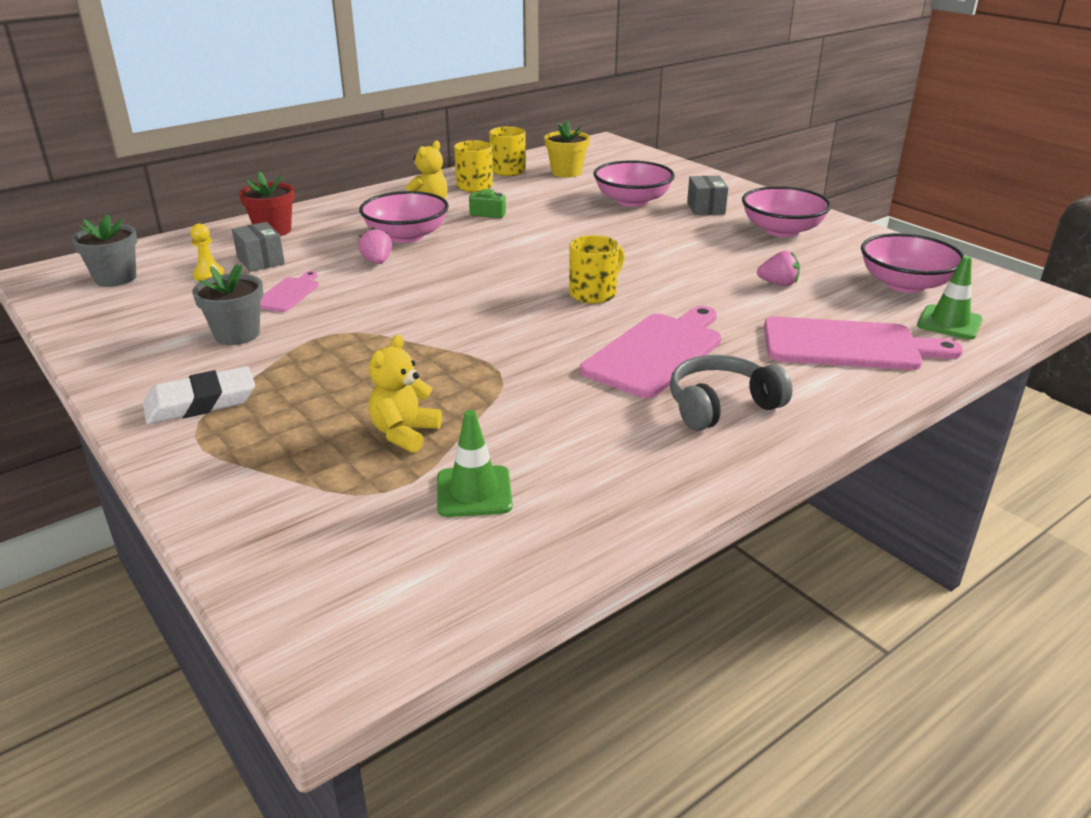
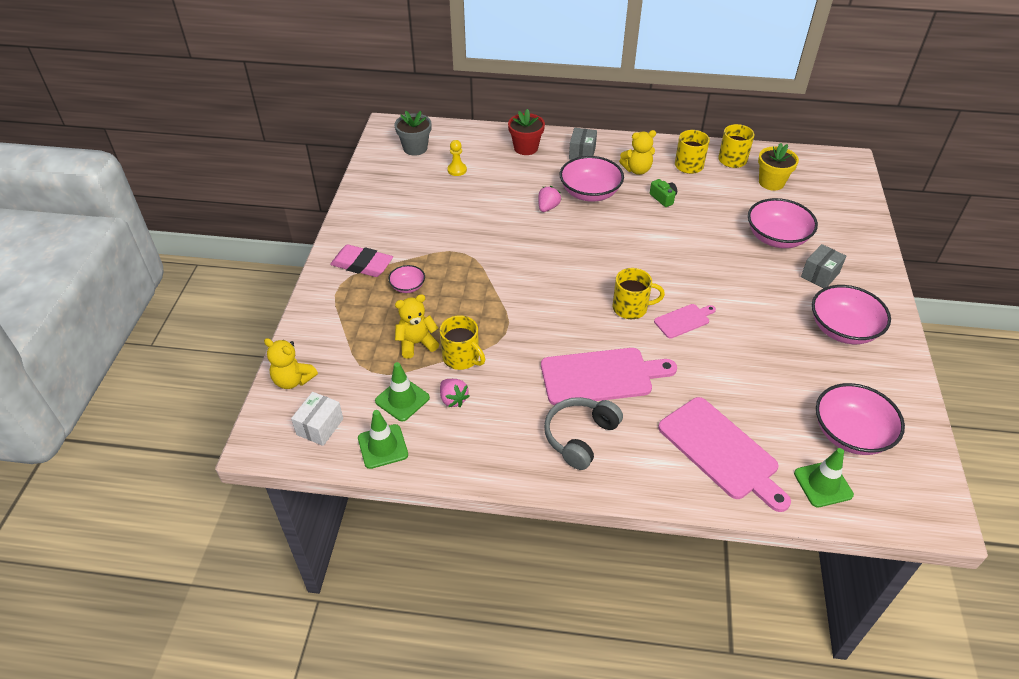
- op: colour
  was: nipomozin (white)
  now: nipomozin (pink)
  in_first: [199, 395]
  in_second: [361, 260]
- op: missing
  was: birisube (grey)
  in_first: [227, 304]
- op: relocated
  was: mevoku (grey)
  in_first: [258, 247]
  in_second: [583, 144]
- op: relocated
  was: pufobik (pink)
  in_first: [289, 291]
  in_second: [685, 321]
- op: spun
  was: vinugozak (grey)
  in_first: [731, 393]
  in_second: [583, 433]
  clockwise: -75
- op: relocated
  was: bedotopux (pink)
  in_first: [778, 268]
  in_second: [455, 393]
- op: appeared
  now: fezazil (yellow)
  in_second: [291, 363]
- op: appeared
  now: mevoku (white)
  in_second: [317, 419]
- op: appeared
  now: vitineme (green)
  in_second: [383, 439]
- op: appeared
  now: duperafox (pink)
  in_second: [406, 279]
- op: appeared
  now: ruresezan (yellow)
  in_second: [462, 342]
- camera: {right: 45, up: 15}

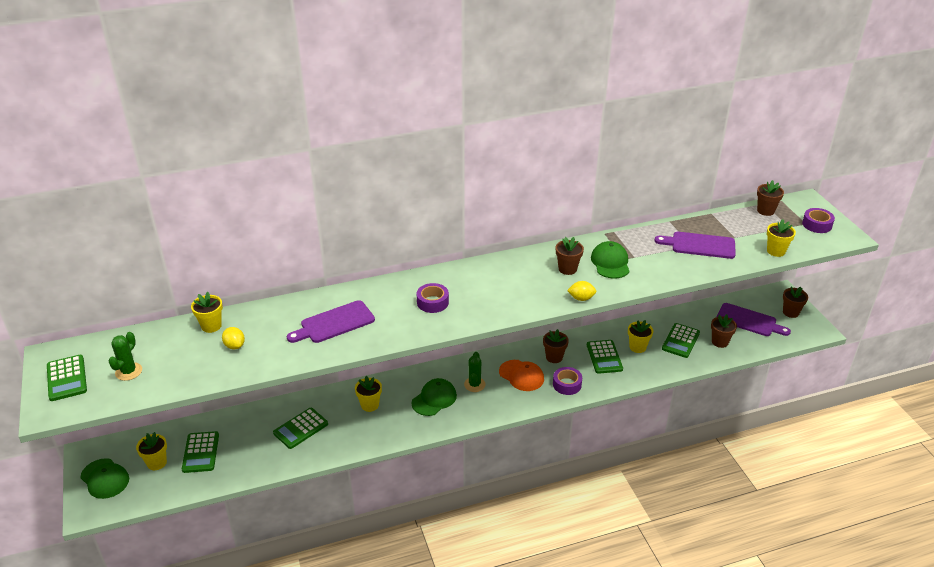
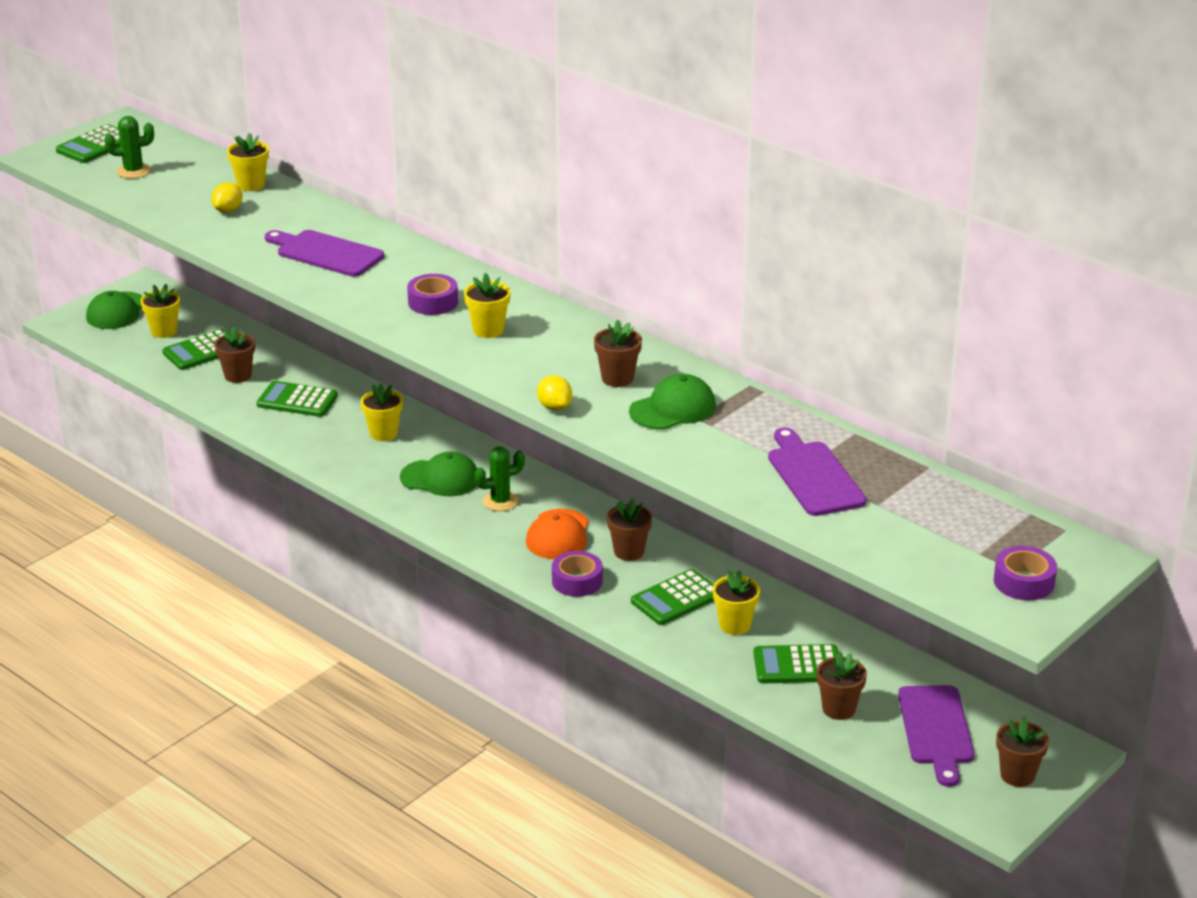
- op: relocated
  was: birisube (brown)
  in_first: [770, 198]
  in_second: [234, 355]
- op: relocated
  was: birisube (yellow)
  in_first: [781, 238]
  in_second: [487, 305]
- camera: {right: 60, up: -5}

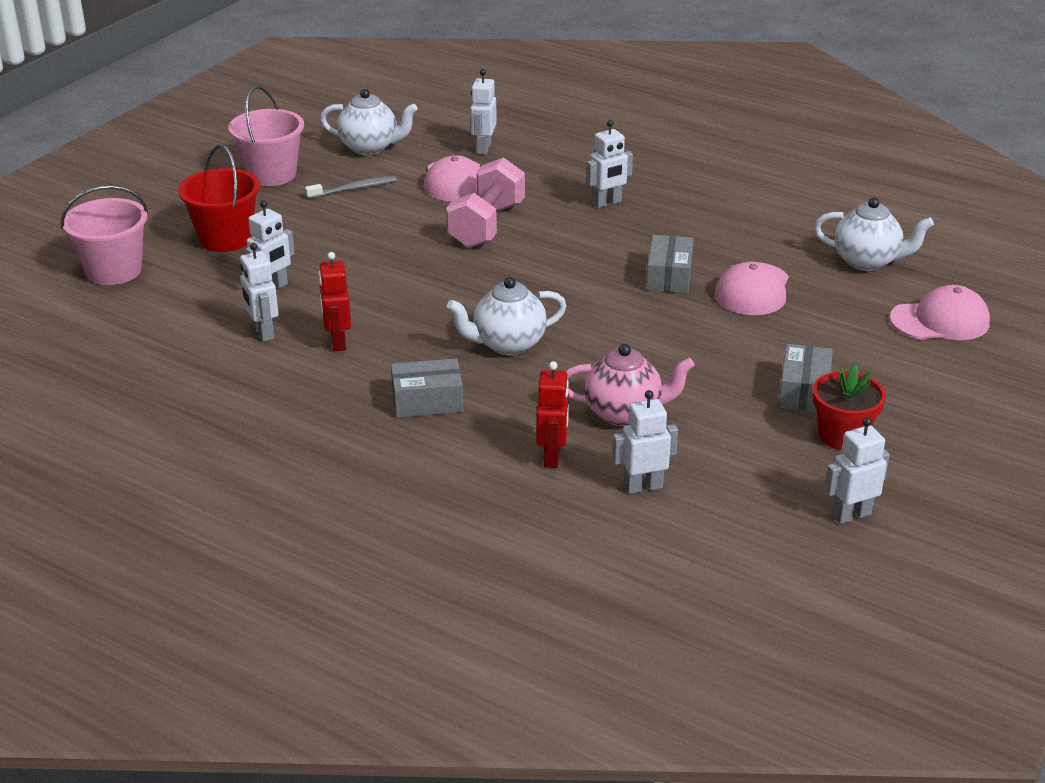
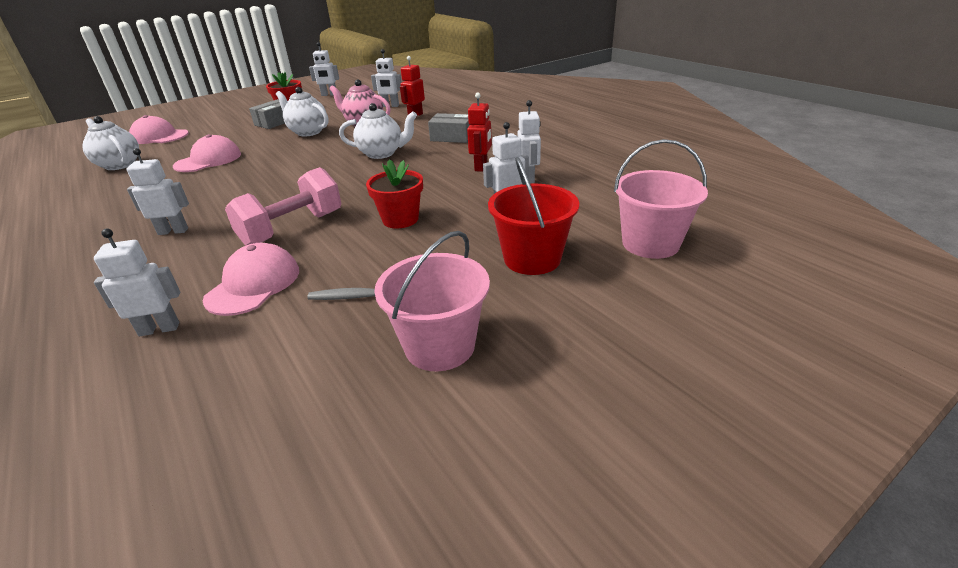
- op: relocated
  was: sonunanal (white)
  in_first: [368, 122]
  in_second: [302, 111]
- op: spun
  was: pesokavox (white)
  in_first: [483, 112]
  in_second: [137, 282]
  clockwise: -135
- op: missing
  was: mevoku (grey)
  in_first: [670, 264]
- op: appeared
  now: birisube (red)
  in_second: [394, 193]
- camera: {right: -155, up: 0}

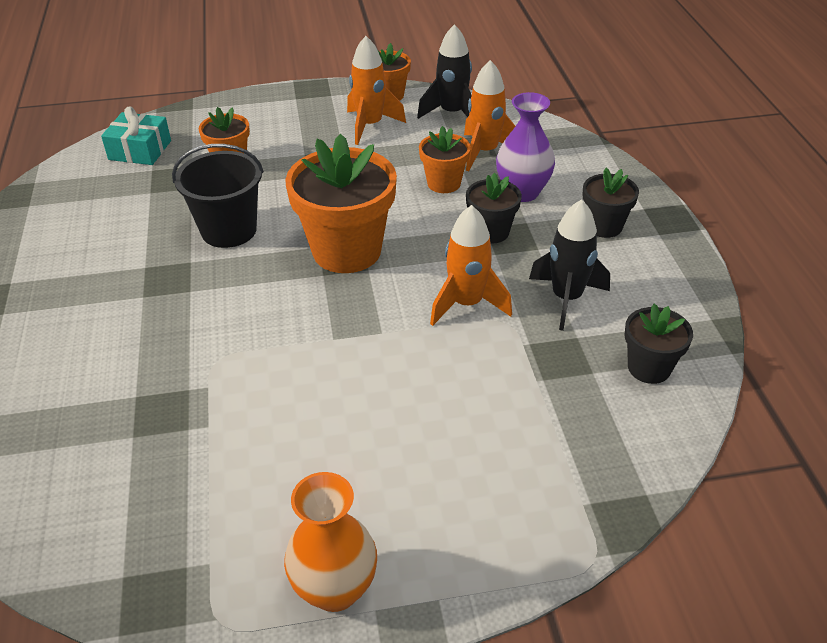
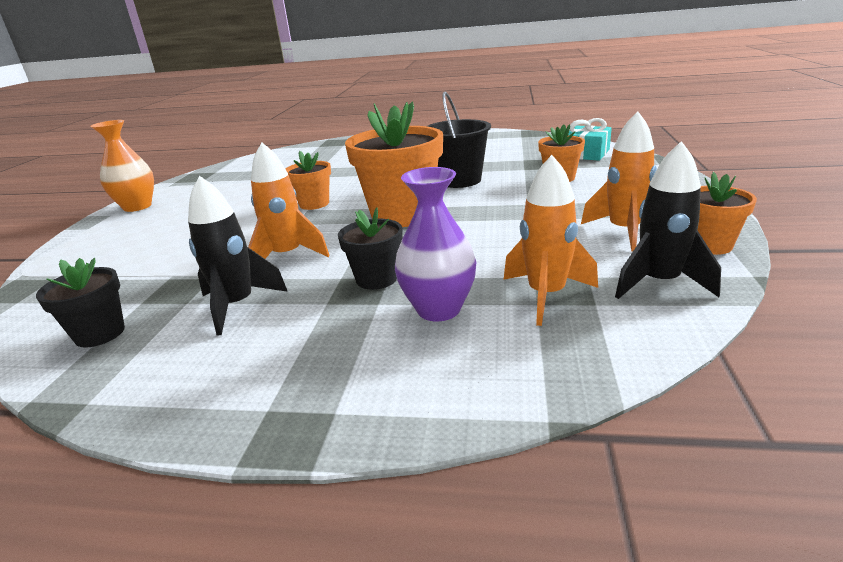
- op: relocated
  was: birisube (orange)
  in_first: [445, 159]
  in_second: [308, 180]
- op: missing
  was: birisube (black)
  in_first: [611, 203]
- camera: {right: 110, up: -15}

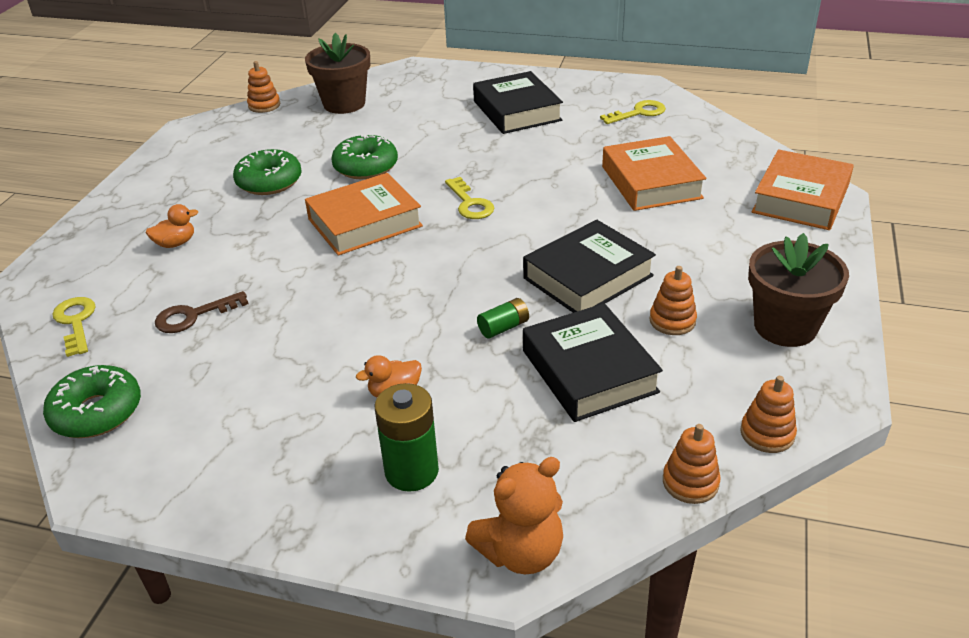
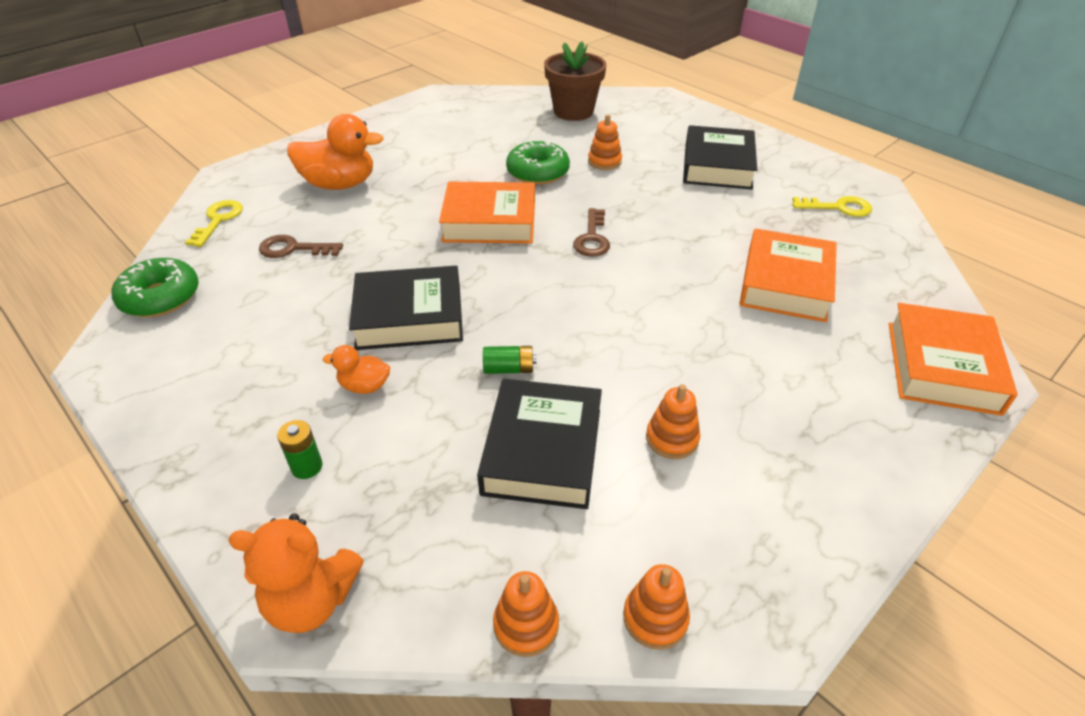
- op: size
  was: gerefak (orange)
  in_first: [172, 226]
  in_second: [335, 152]
  ratio: 2.01
- op: missing
  was: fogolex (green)
  in_first: [267, 172]
- op: relocated
  was: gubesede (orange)
  in_first: [263, 87]
  in_second: [605, 142]
- op: size
  was: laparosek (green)
  in_first: [407, 437]
  in_second: [300, 449]
  ratio: 0.57
- op: colour
  was: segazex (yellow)
  now: segazex (brown)
  in_first: [469, 198]
  in_second: [591, 232]
- op: relocated
  was: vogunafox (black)
  in_first: [589, 266]
  in_second: [406, 308]
- op: missing
  was: birisube (brown)
  in_first: [798, 290]
- op: spun
  was: vogunafox (orange)
  in_first: [803, 189]
  in_second: [953, 359]
  clockwise: -45
- camera: {right: 30, up: 5}

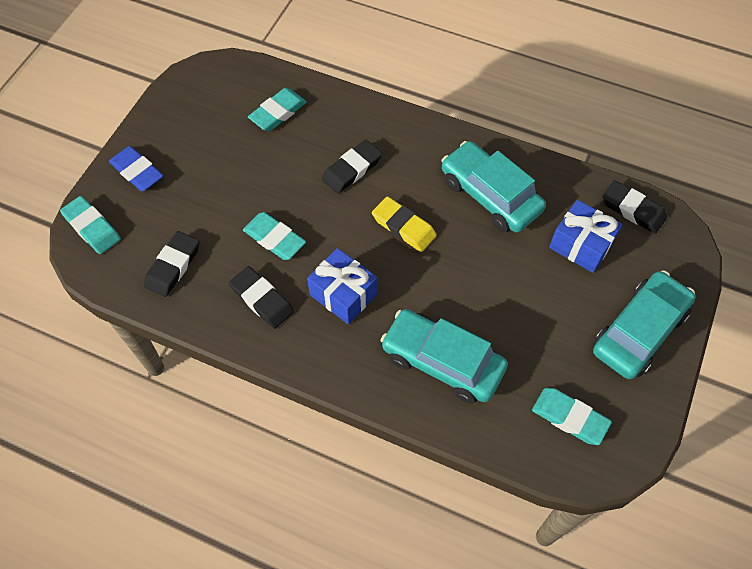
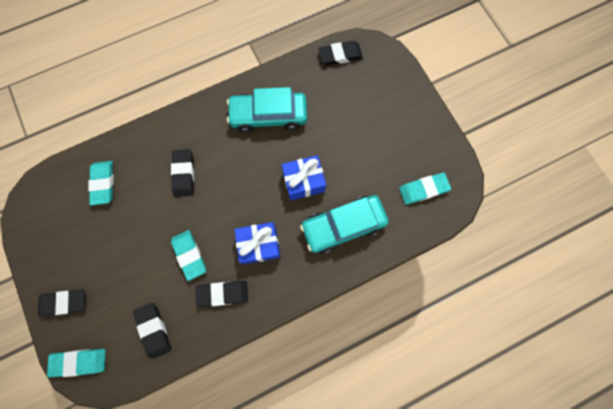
- op: colour
  was: nipomozin (blue)
  now: nipomozin (black)
  in_first: [136, 169]
  in_second: [61, 303]
- op: spun
  was: nipomozin (turquoise)
  in_first: [274, 236]
  in_second: [188, 255]
  clockwise: 75
- op: missing
  was: nipomozin (yellow)
  in_first: [404, 224]
- op: relocated
  was: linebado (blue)
  in_first: [586, 236]
  in_second: [303, 178]
- op: missing
  was: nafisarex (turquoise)
  in_first: [644, 324]
- camera: {right: -50, up: 15}

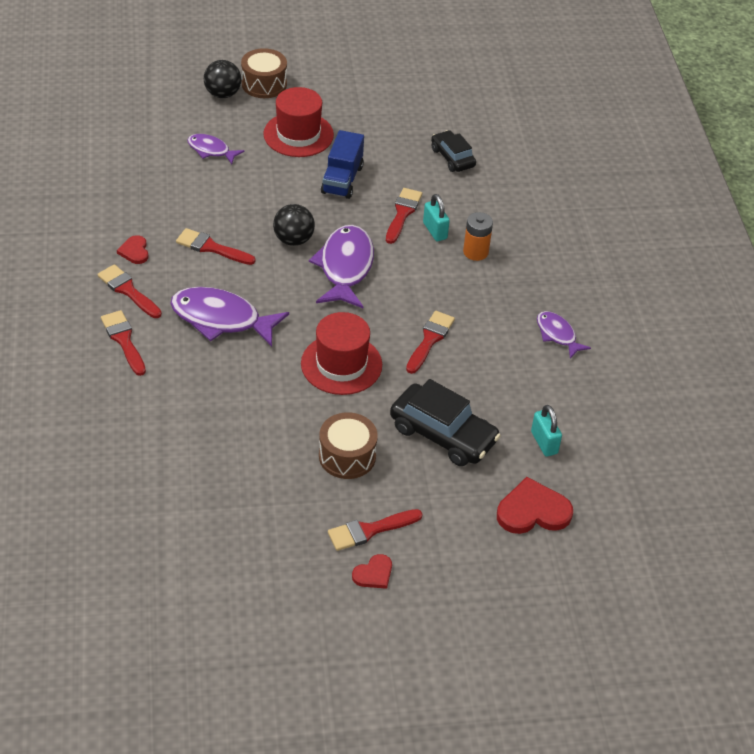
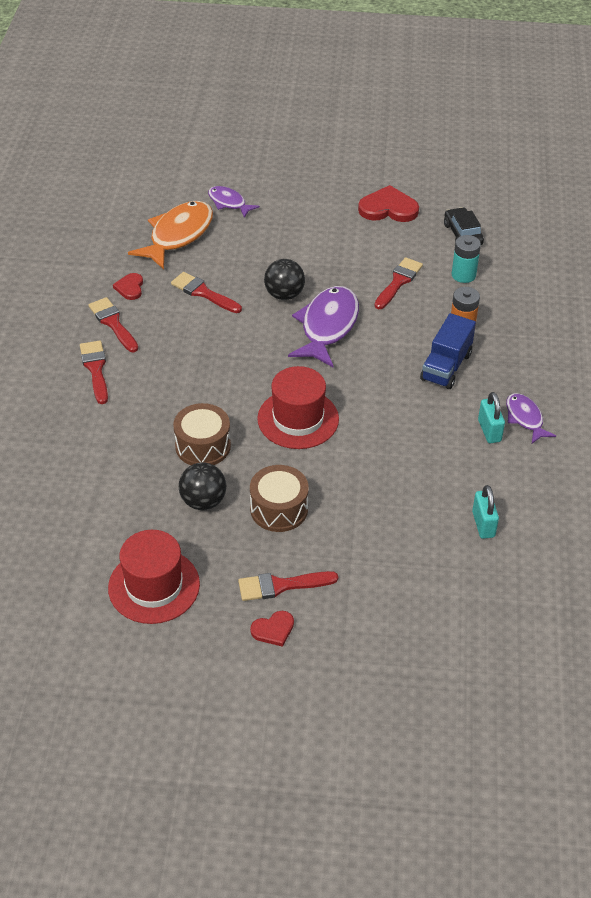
- op: missing
  was: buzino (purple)
  in_first: [229, 317]
- op: relocated
  was: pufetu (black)
  in_first: [222, 79]
  in_second: [202, 486]
- op: relocated
  was: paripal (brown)
  in_first: [264, 73]
  in_second: [202, 434]
- op: relocated
  was: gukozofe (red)
  in_first: [298, 122]
  in_second: [154, 577]
- op: relocated
  was: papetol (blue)
  in_first: [342, 164]
  in_second: [448, 351]
- op: missing
  was: nafisarex (black)
  in_first: [445, 422]
- op: missing
  was: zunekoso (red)
  in_first: [430, 342]
- op: relocated
  was: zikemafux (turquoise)
  in_first: [436, 217]
  in_second: [491, 417]
- op: relocated
  was: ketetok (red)
  in_first: [535, 505]
  in_second: [388, 203]
- op: appeared
  now: buzino (orange)
  in_second: [170, 235]
- op: appeared
  now: laparosek (turquoise)
  in_second: [466, 259]
- camera: {right: 15, up: 0}

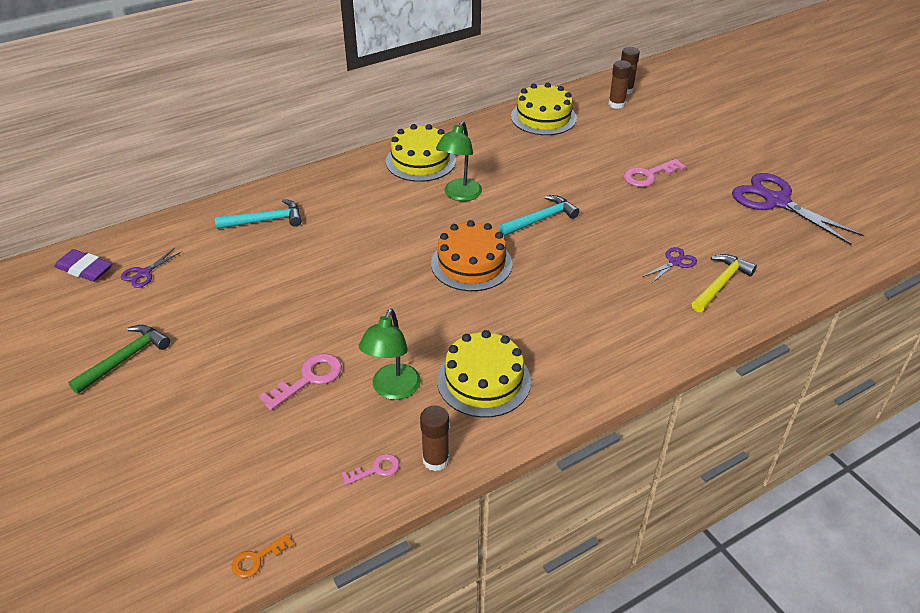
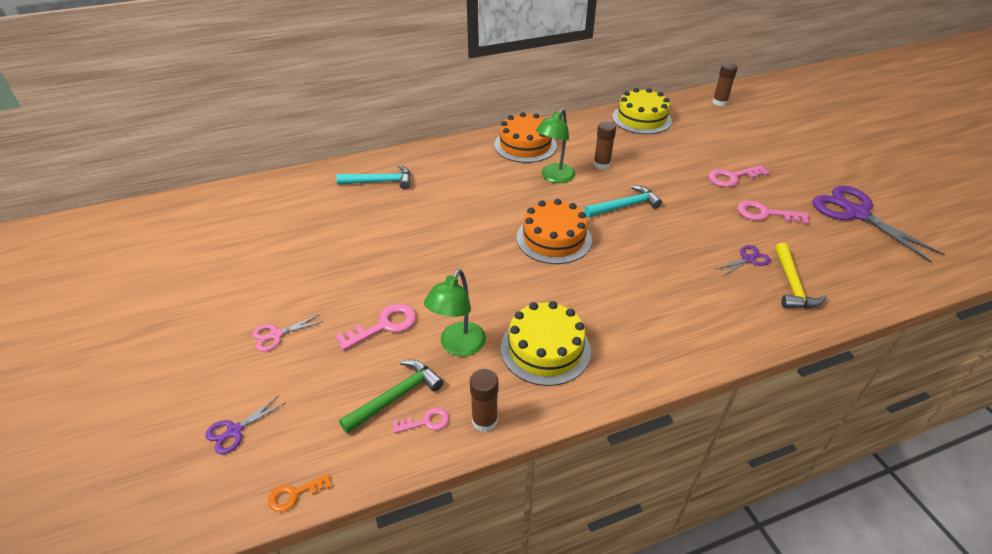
- op: missing
  was: nipomozin (purple)
  in_first: [83, 265]
- op: relocated
  was: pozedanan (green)
  in_first: [119, 359]
  in_second: [391, 397]
- op: relocated
  was: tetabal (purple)
  in_first: [151, 268]
  in_second: [245, 424]
- op: colour
  was: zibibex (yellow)
  now: zibibex (orange)
  in_first: [421, 153]
  in_second: [525, 137]
- op: relocated
  was: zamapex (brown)
  in_first: [620, 84]
  in_second: [604, 145]
- op: spun
  was: pozedanan (yellow)
  in_first: [724, 283]
  in_second: [801, 276]
  clockwise: 135
- op: appeared
  now: tetabal (pink)
  in_second: [288, 332]
- op: appeared
  now: segazex (pink)
  in_second: [773, 212]
- camera: {right: 10, up: 0}

